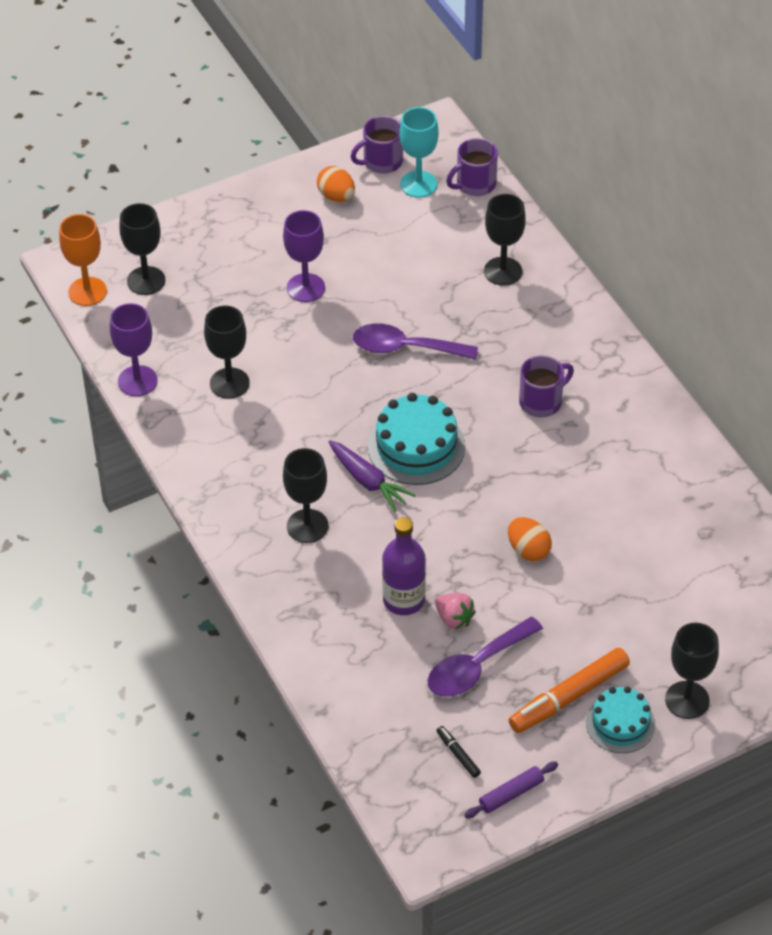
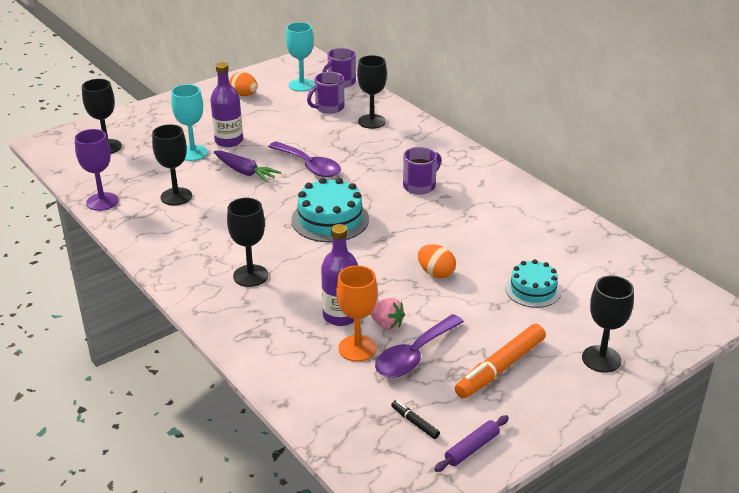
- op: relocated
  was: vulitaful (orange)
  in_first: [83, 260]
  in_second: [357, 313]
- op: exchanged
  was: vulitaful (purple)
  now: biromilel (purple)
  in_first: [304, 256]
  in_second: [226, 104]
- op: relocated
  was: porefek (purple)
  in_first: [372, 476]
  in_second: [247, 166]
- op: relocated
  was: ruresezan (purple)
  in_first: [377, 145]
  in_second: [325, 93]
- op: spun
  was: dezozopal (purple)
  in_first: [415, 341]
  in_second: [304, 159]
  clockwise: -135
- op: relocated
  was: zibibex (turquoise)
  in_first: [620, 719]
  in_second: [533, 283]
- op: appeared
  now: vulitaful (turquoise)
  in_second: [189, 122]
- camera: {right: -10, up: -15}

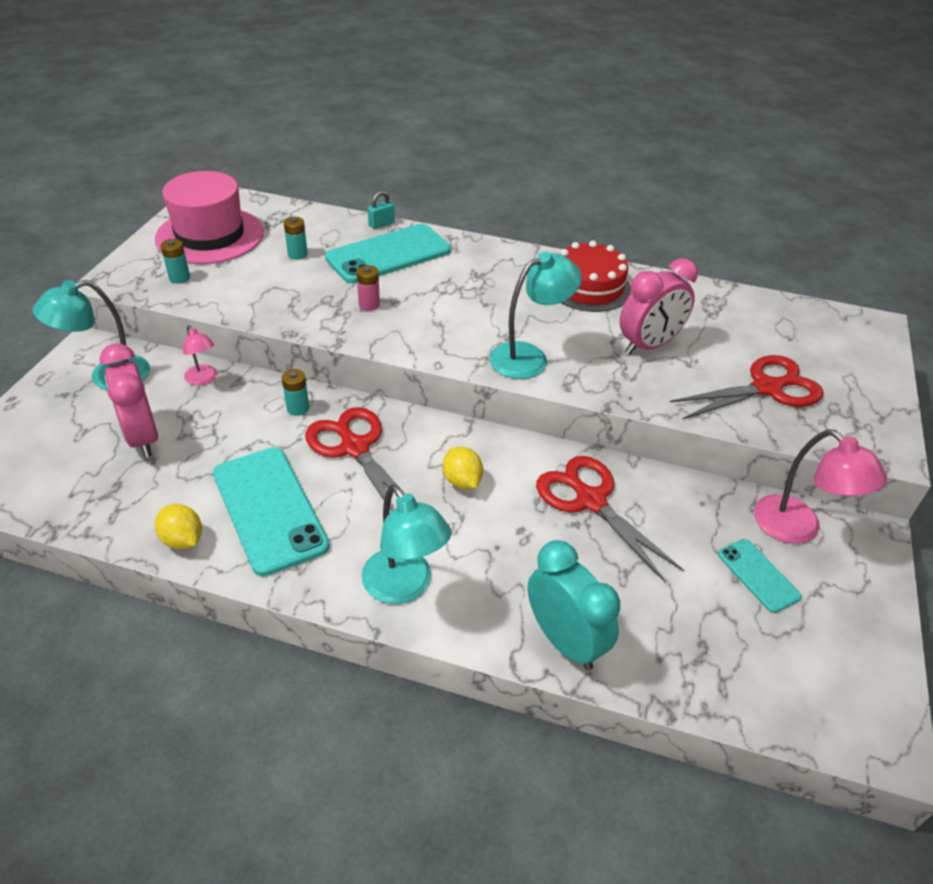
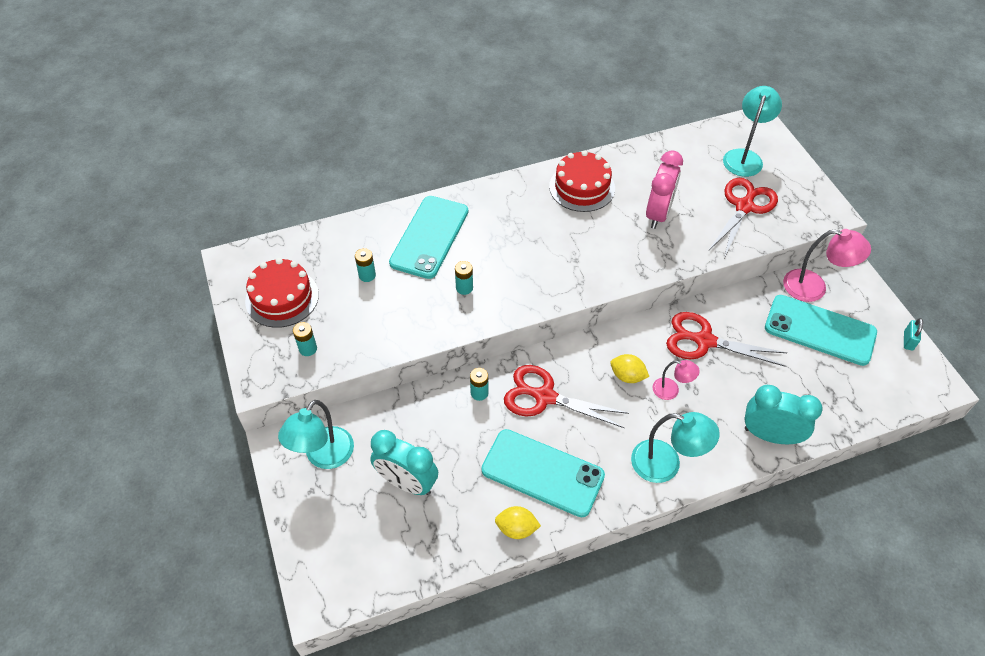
- op: colour
  was: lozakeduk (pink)
  now: lozakeduk (turquoise)
  in_first: [129, 400]
  in_second: [404, 462]
- op: exchanged
  was: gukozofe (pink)
  now: zibibex (red)
  in_first: [209, 217]
  in_second: [282, 293]
- op: relocated
  was: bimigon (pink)
  in_first: [200, 355]
  in_second: [676, 380]
- op: colour
  was: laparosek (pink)
  now: laparosek (turquoise)
  in_first: [368, 288]
  in_second: [464, 278]
- op: relocated
  was: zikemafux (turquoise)
  in_first: [381, 210]
  in_second: [913, 334]
- op: relocated
  was: bimigon (turquoise)
  in_first: [535, 315]
  in_second: [752, 131]
- op: size
  was: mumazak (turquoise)
  in_first: [760, 576]
  in_second: [821, 330]
  ratio: 1.94
- camera: {right: -35, up: 10}

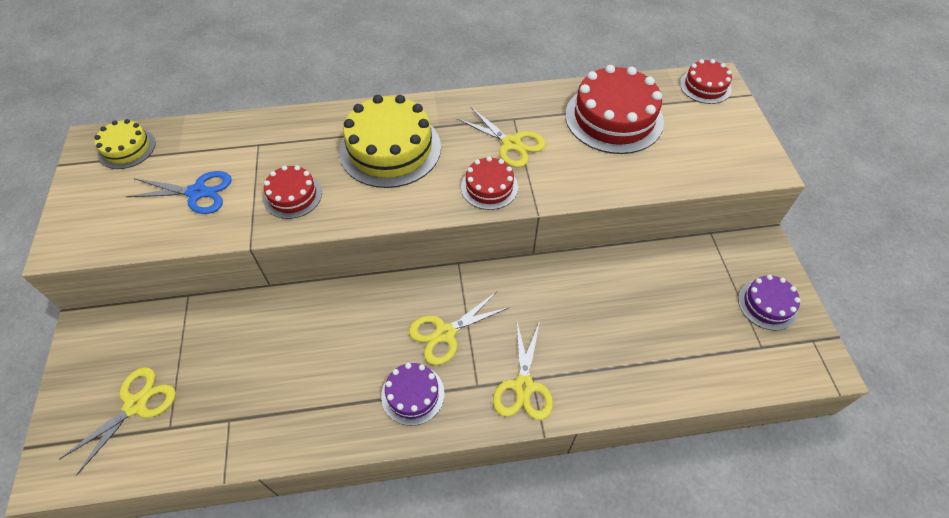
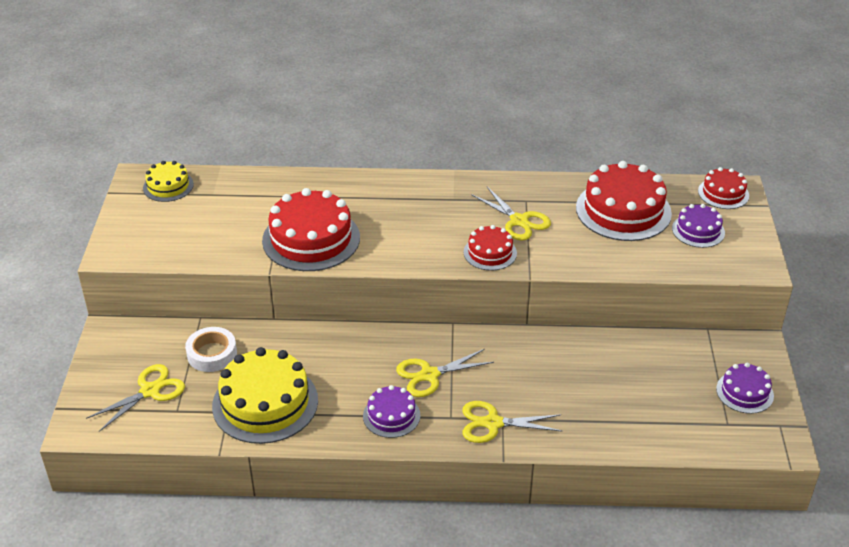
- op: missing
  was: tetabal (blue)
  in_first: [178, 192]
- op: size
  was: zibibex (red)
  in_first: [292, 192]
  in_second: [311, 229]
  ratio: 1.85
- op: relocated
  was: zibibex (yellow)
  in_first: [390, 141]
  in_second: [265, 395]
- op: spun
  was: tetabal (yellow)
  in_first: [523, 371]
  in_second: [512, 422]
  clockwise: 75
- op: appeared
  now: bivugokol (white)
  in_second: [211, 349]
- op: appeared
  now: zibibex (purple)
  in_second: [698, 226]
- camera: {right: 10, up: -15}

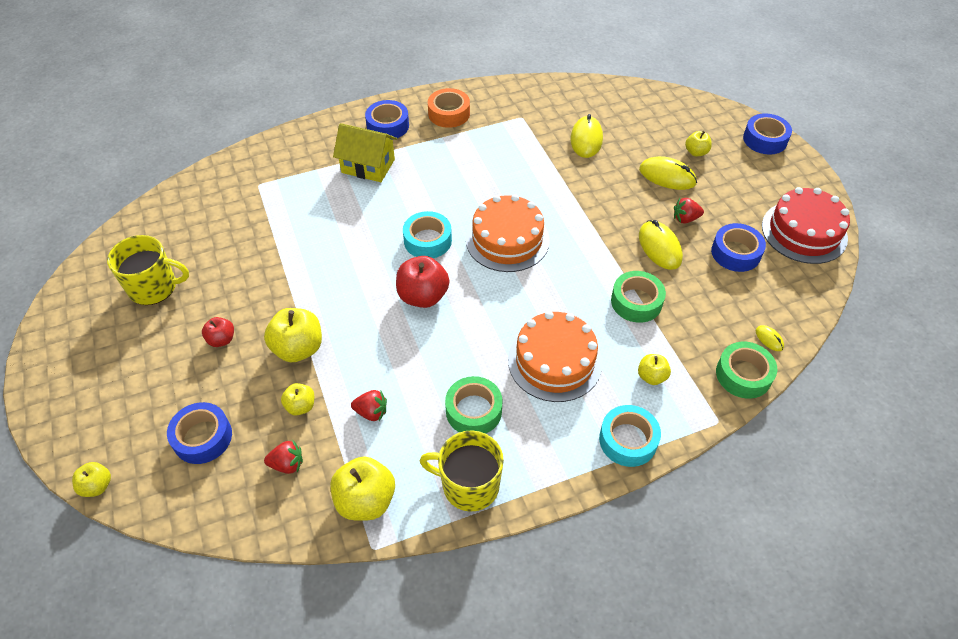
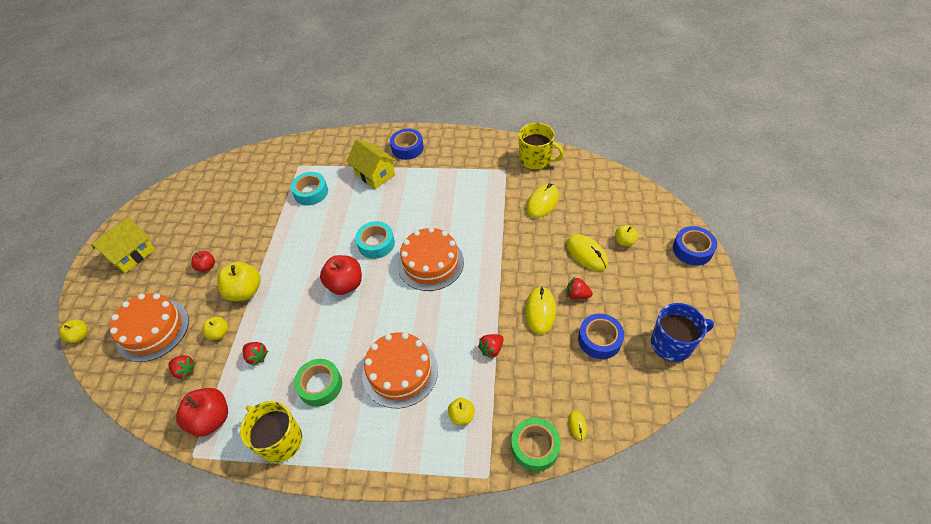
- op: relocated
  was: ruresezan (yellow)
  in_first: [148, 270]
  in_second: [541, 146]
- op: exchanged
  was: bivugokol (blue)
  now: zibibex (orange)
  in_first: [199, 433]
  in_second: [149, 327]
- op: colour
  was: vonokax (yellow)
  now: vonokax (red)
  in_first: [362, 488]
  in_second: [202, 412]
- op: missing
  was: bivugokol (orange)
  in_first: [449, 108]
- op: relocated
  was: bivugokol (turquoise)
  in_first: [630, 436]
  in_second: [309, 188]
- op: exchanged
  was: bivugokol (green)
  now: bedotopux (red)
  in_first: [638, 297]
  in_second: [491, 346]
- op: exchanged
  was: zibibex (red)
  now: ruresezan (blue)
  in_first: [806, 225]
  in_second: [682, 332]
- op: appeared
  now: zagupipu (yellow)
  in_second: [123, 245]
- camera: {right: 30, up: 0}

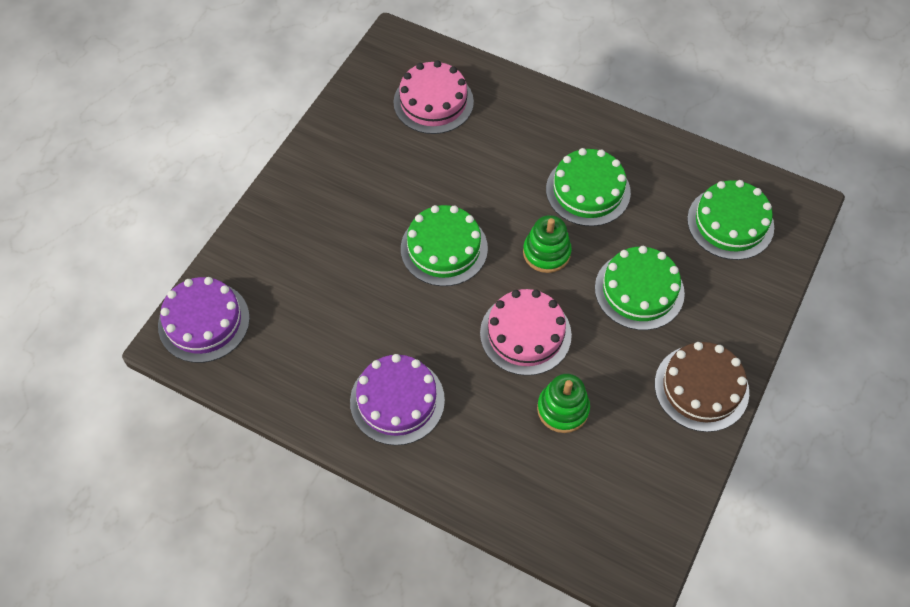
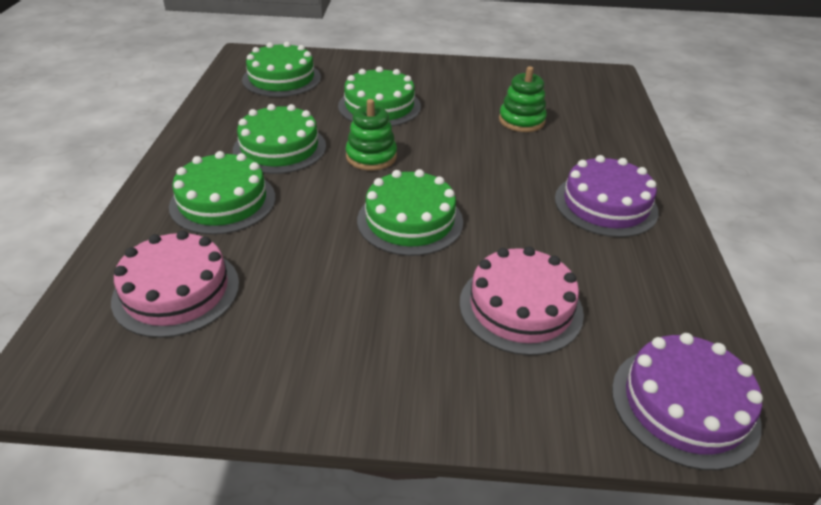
- op: relocated
  was: zibibex (pink)
  in_first: [526, 332]
  in_second: [521, 301]
- op: missing
  was: zibibex (brown)
  in_first: [702, 387]
- op: appeared
  now: zibibex (green)
  in_second: [222, 193]
- camera: {right: -115, up: -20}

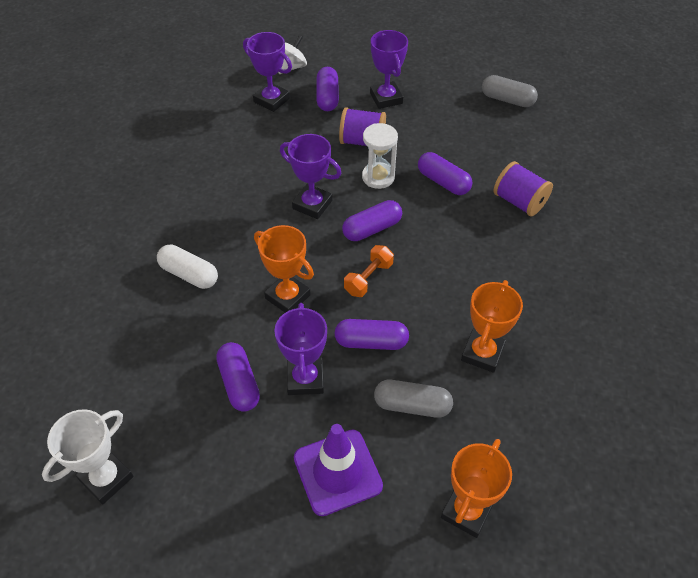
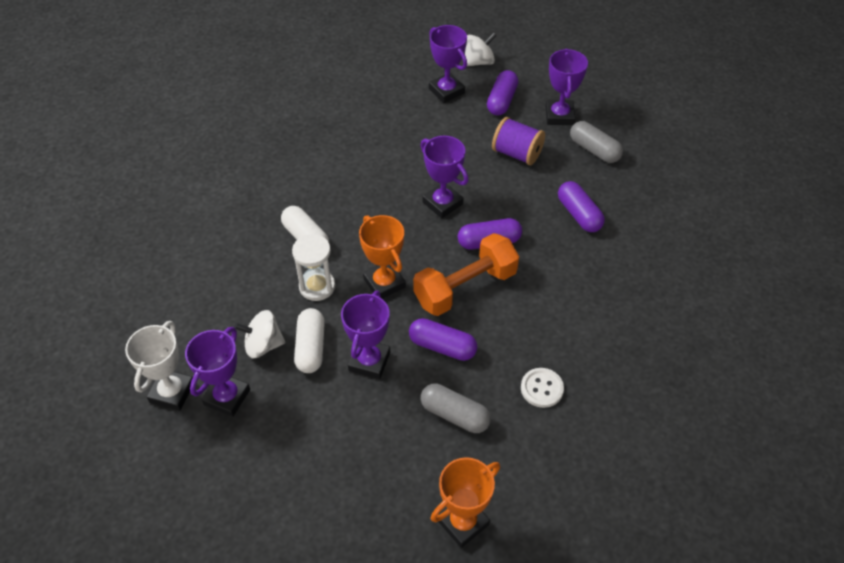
- op: spun
  was: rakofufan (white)
  in_first: [88, 456]
  in_second: [159, 366]
  clockwise: -45
- op: colour
  was: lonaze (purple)
  now: lonaze (white)
  in_first: [238, 377]
  in_second: [309, 340]
- op: missing
  was: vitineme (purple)
  in_first: [338, 470]
- op: size
  was: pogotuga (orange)
  in_first: [369, 271]
  in_second: [466, 274]
  ratio: 1.83
- op: relocated
  was: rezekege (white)
  in_first: [380, 156]
  in_second: [313, 267]
- op: exchanged
  was: rakofufan (orange)
  now: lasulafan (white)
  in_first: [492, 326]
  in_second: [542, 388]
- op: relocated
  was: lonaze (grey)
  in_first: [510, 91]
  in_second: [596, 142]
- op: missing
  was: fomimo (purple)
  in_first: [523, 188]
- op: appeared
  now: rakofufan (purple)
  in_second: [217, 372]
- op: appeared
  now: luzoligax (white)
  in_second: [259, 334]
- camera: {right: 20, up: 0}

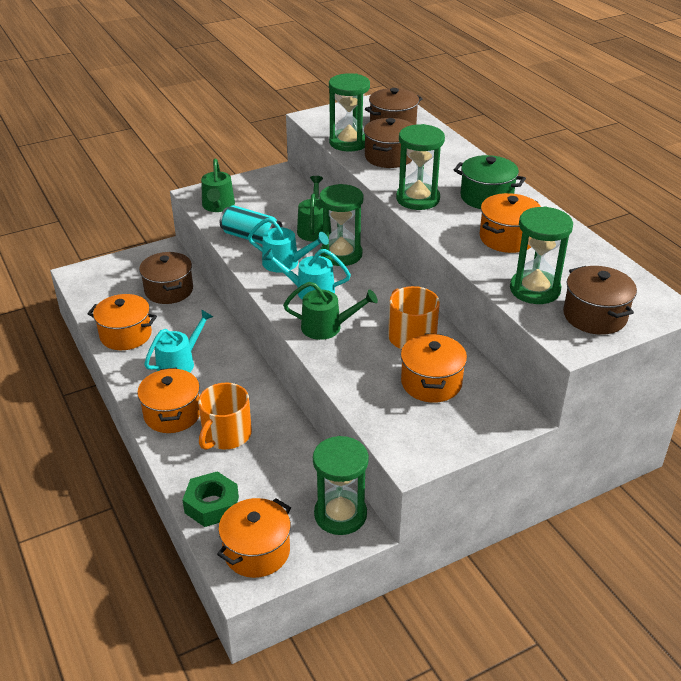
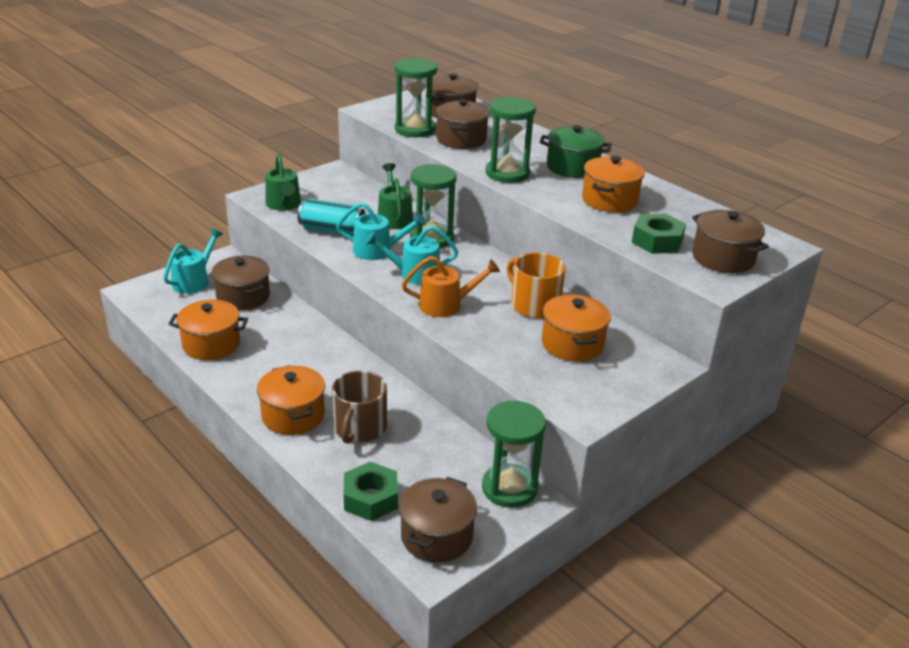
- op: relocated
  was: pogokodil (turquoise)
  in_first: [179, 340]
  in_second: [193, 261]
- op: colour
  was: ruresezan (orange)
  now: ruresezan (brown)
  in_first: [225, 416]
  in_second: [359, 407]
- op: colour
  was: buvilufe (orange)
  now: buvilufe (brown)
  in_first: [254, 538]
  in_second: [438, 520]
- op: colour
  was: pogokodil (green)
  now: pogokodil (orange)
  in_first: [330, 311]
  in_second: [451, 286]
- op: exchanged
  was: rezekege (green)
  now: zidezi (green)
  in_first: [541, 255]
  in_second: [659, 233]
- camera: {right: -15, up: -5}

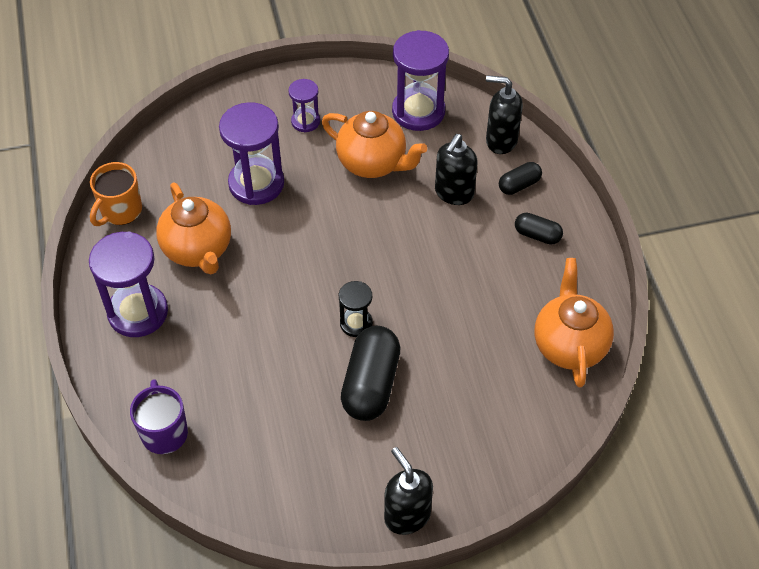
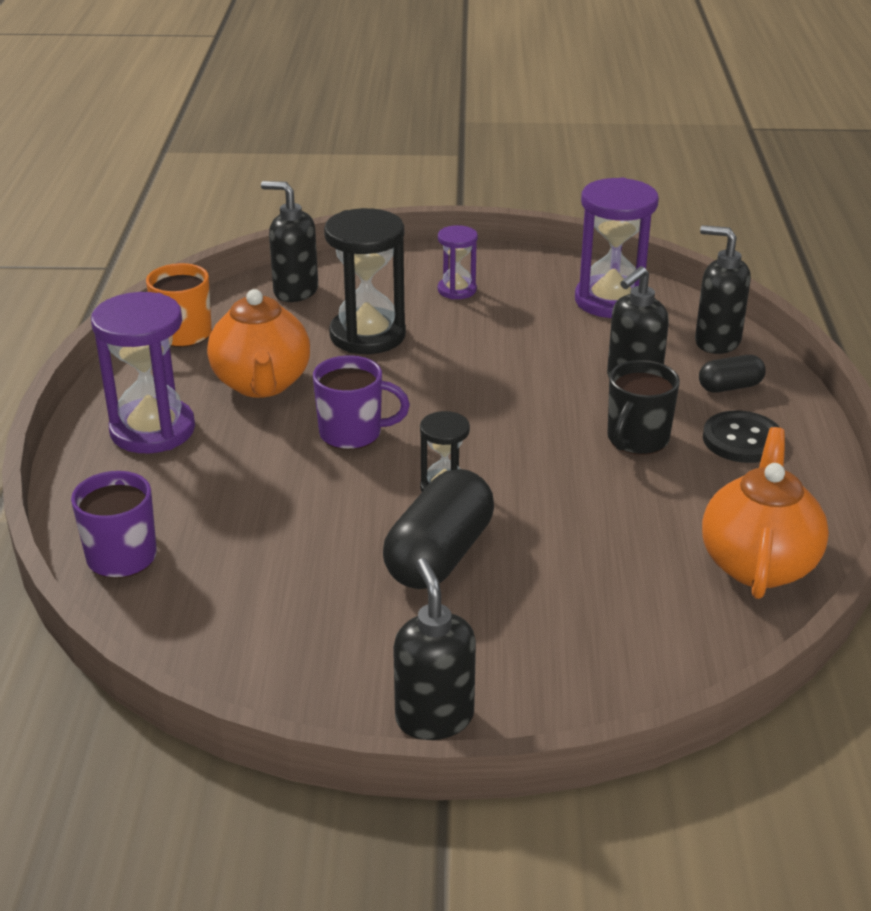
- op: colour
  was: rezekege (purple)
  now: rezekege (black)
  in_first: [251, 153]
  in_second: [365, 281]
- op: missing
  was: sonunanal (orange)
  in_first: [374, 144]
- op: exchanged
  was: lonaze (black)
  now: lasulafan (black)
  in_first: [539, 229]
  in_second: [741, 437]
- op: appeared
  now: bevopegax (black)
  in_second: [289, 241]
- op: appeared
  now: ruresezan (purple)
  in_second: [361, 402]
- op: appeared
  now: ruresezan (black)
  in_second: [643, 407]
- camera: {right: 15, up: -20}

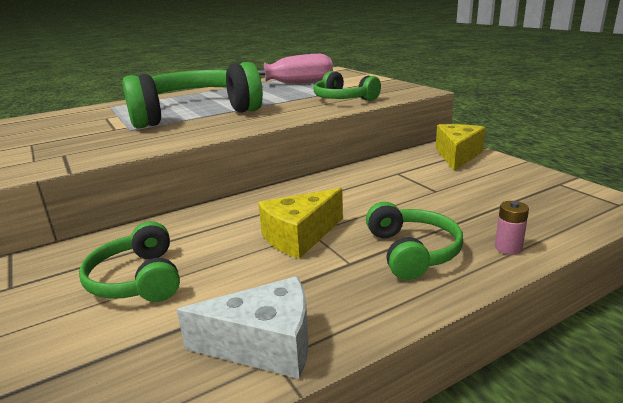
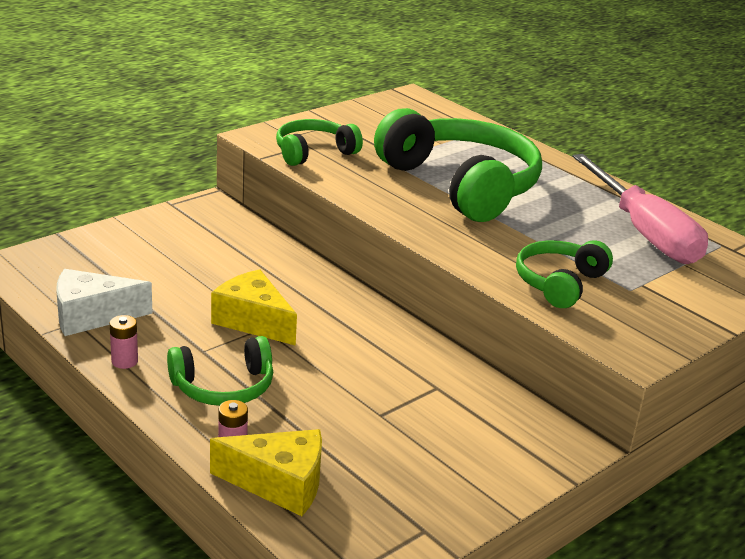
- op: relocated
  was: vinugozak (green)
  in_first: [129, 261]
  in_second: [319, 142]
- op: spun
  was: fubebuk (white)
  in_first: [242, 327]
  in_second: [104, 302]
  clockwise: 90
- op: relocated
  was: fubebuk (yellow)
  in_first: [461, 147]
  in_second: [266, 472]
- op: appeared
  now: laparosek (pink)
  in_second: [124, 342]
- camera: {right: 75, up: 5}

